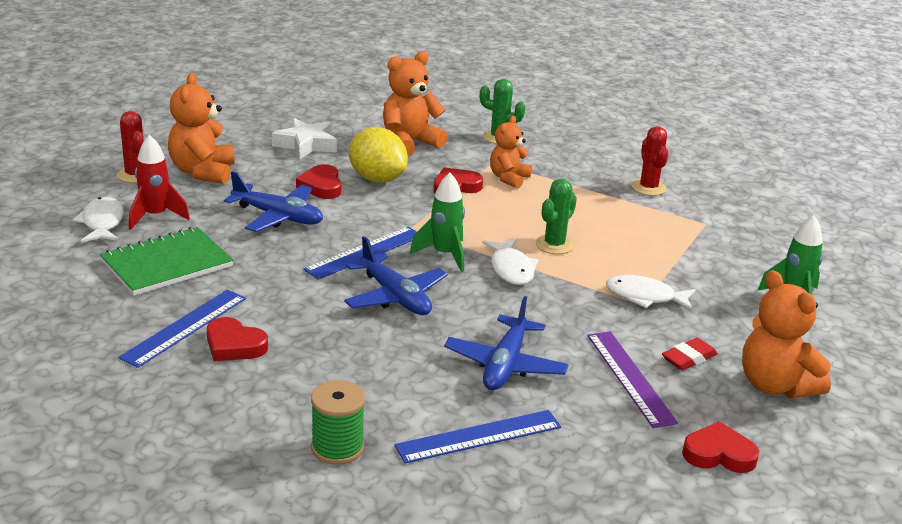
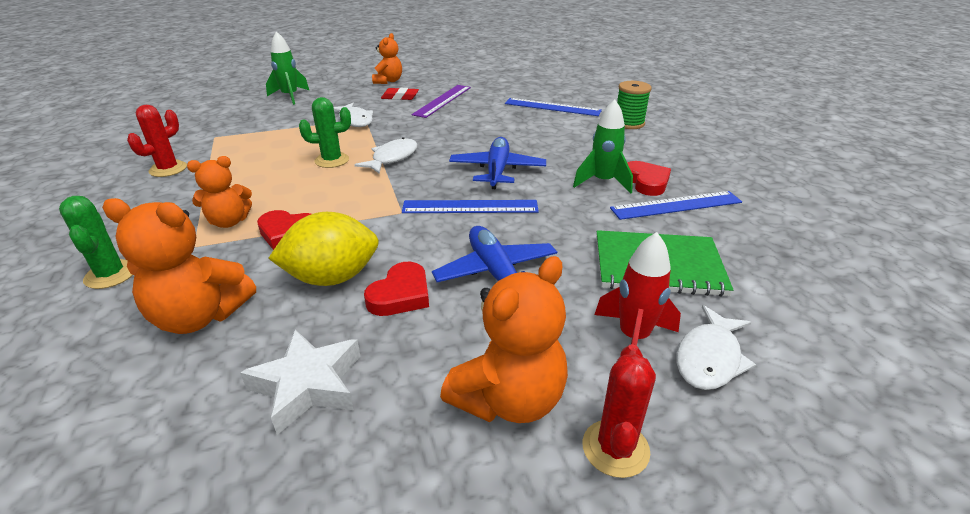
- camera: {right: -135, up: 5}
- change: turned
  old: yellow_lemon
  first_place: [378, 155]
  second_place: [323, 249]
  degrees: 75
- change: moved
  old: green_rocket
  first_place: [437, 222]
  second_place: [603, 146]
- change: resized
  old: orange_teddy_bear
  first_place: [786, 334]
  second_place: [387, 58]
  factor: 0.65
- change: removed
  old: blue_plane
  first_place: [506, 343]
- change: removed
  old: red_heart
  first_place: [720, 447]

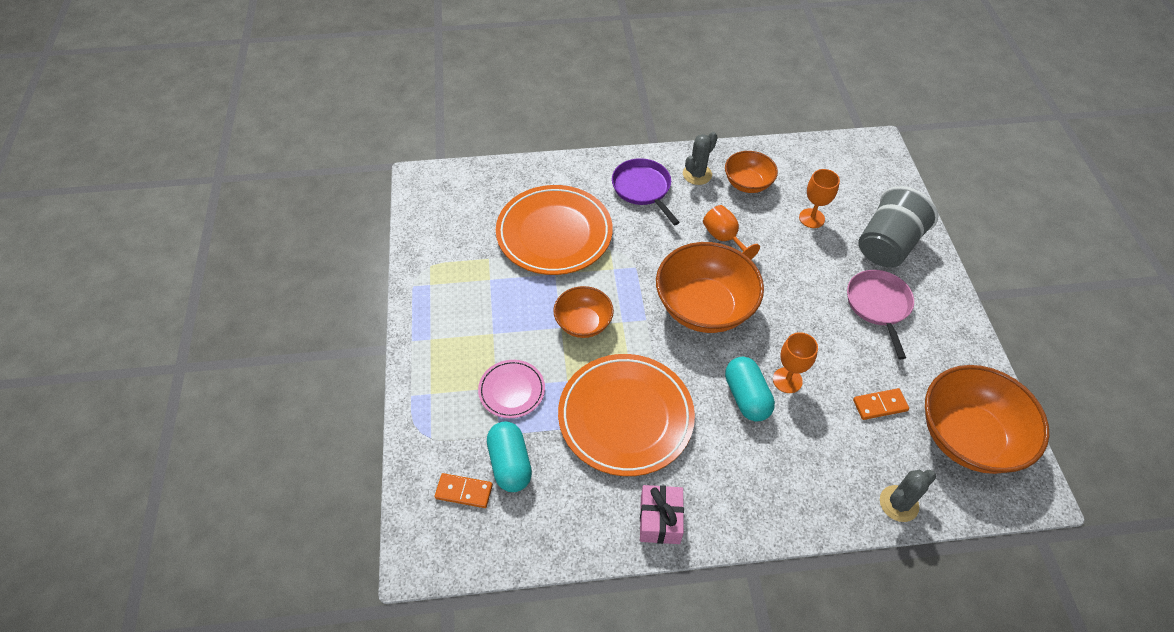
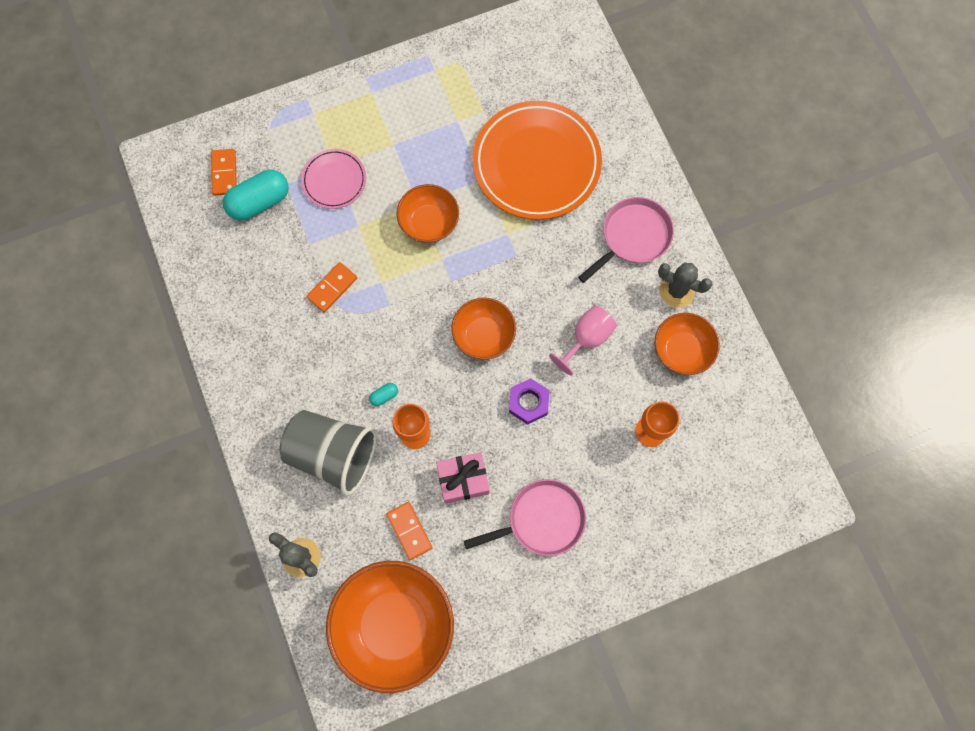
- camera: {right: 75, up: 20}
- change: recoloured
  old: purple_pan
  new: pink_pan
  first_place: [646, 191]
  second_place: [626, 240]
- change: moved
  old: grey_cup
  first_place: [898, 227]
  second_place: [328, 453]
- change: recoloured
  old: orange_goblet
  new: pink_goblet
  first_place: [731, 232]
  second_place: [583, 340]
- change: resized
  old: orange_bowl
  first_place: [710, 287]
  second_place: [483, 329]
  factor: 0.56
- change: replaced
  old: orange_plate
  new: orange_domino
  first_place: [626, 415]
  second_place: [332, 287]
- change: resized
  old: turquoise_capsule
  first_place: [750, 389]
  second_place: [383, 394]
  factor: 0.43
- change: moved
  old: pink_gift
  first_place: [662, 514]
  second_place: [462, 477]
- change: added
  new: purple_nut
  second_place: [529, 401]

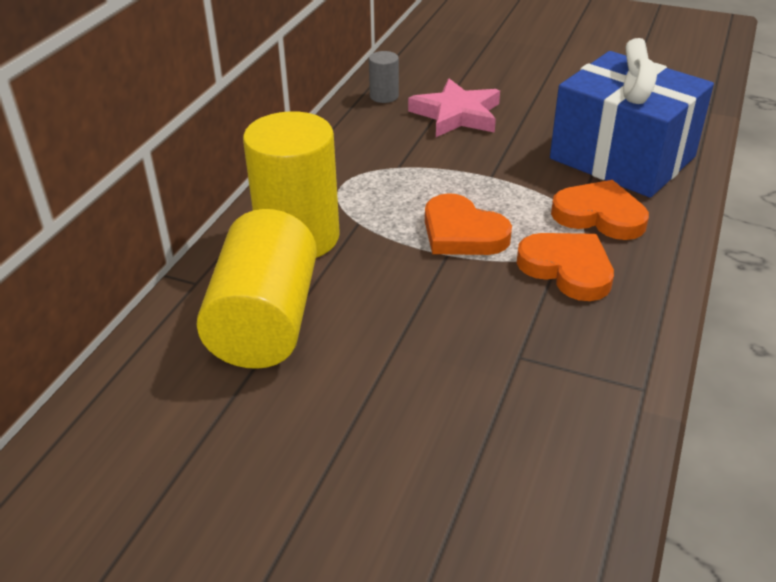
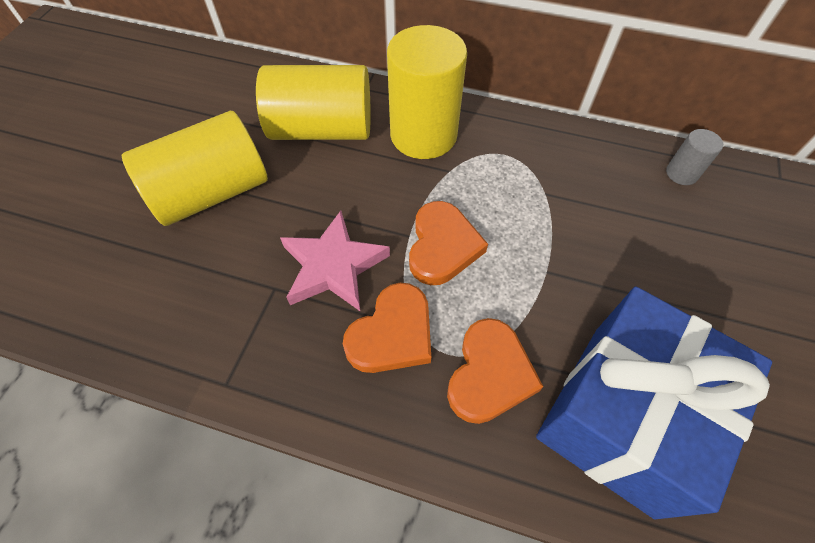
- camera: {right: 85, up: 20}
- change: moved
  old: pink_star
  first_place: [454, 108]
  second_place: [335, 261]
- change: turned
  old: orange_heart
  first_place: [468, 224]
  second_place: [448, 243]
  degrees: 150
- change: added
  new: yellow_cylinder
  second_place: [195, 168]

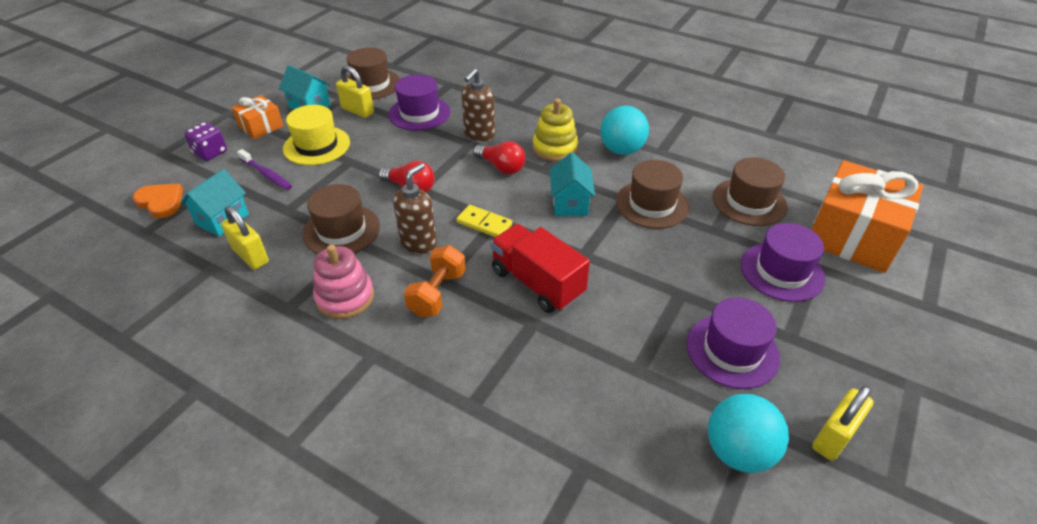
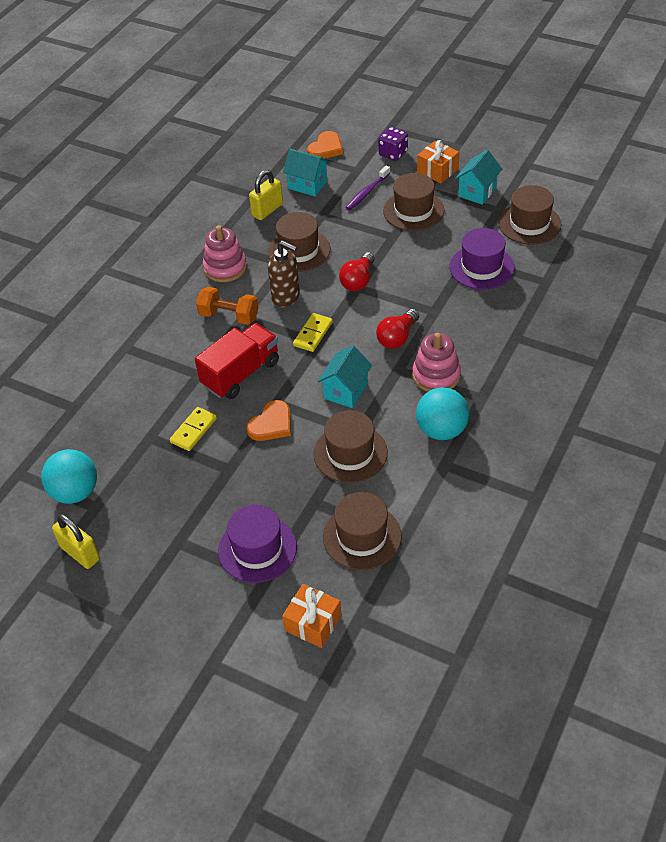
- camera: {right: 90, up: 5}
- change: removed
  old: yellow_padlock
  first_place: [355, 92]
- change: removed
  old: brown_soap_dispenser
  first_place: [478, 104]
- change: recoloured
  old: yellow_stacking_toy
  new: pink_stacking_toy
  first_place: [555, 130]
  second_place: [436, 362]
- change: recoloured
  old: yellow_hat
  new: brown_hat
  first_place: [316, 135]
  second_place: [413, 202]
- change: turned
  old: turquoise_house
  first_place: [572, 184]
  second_place: [344, 376]
  degrees: -60
- change: resized
  old: orange_gift
  first_place: [867, 216]
  second_place: [312, 616]
  factor: 0.51
- change: removed
  old: purple_hat
  first_place: [733, 343]
- change: added
  new: orange_heart
  second_place: [268, 420]
- change: added
  new: yellow_domino
  second_place: [193, 429]

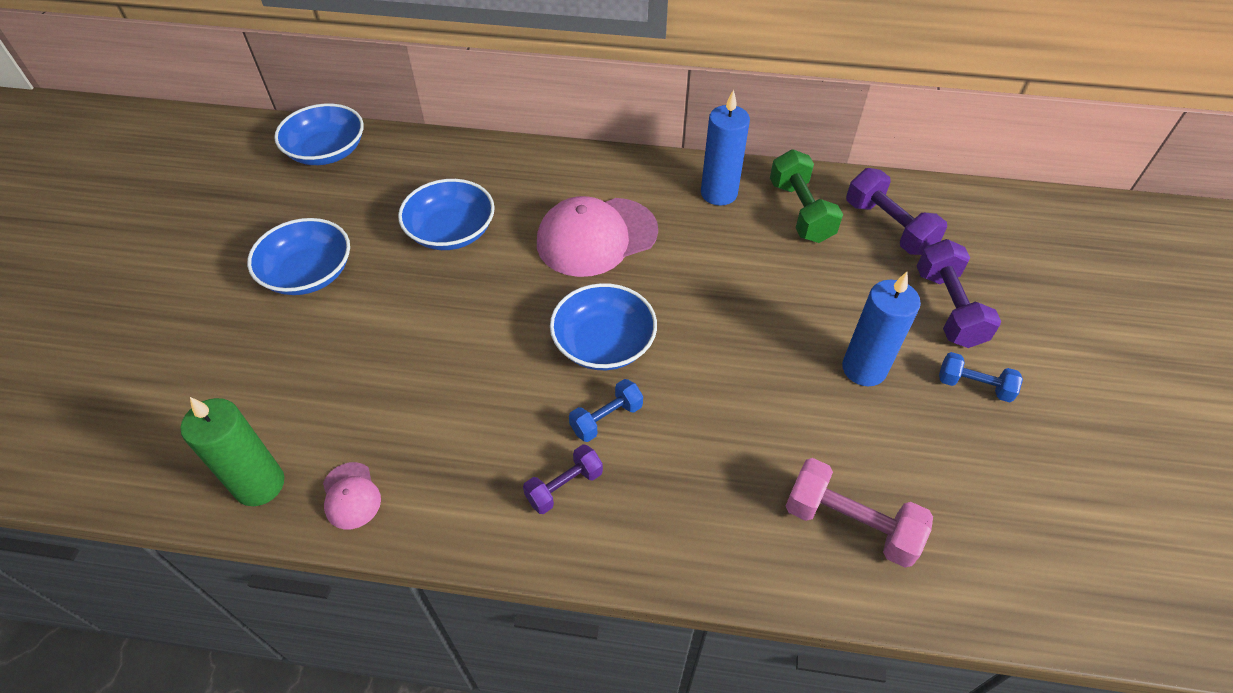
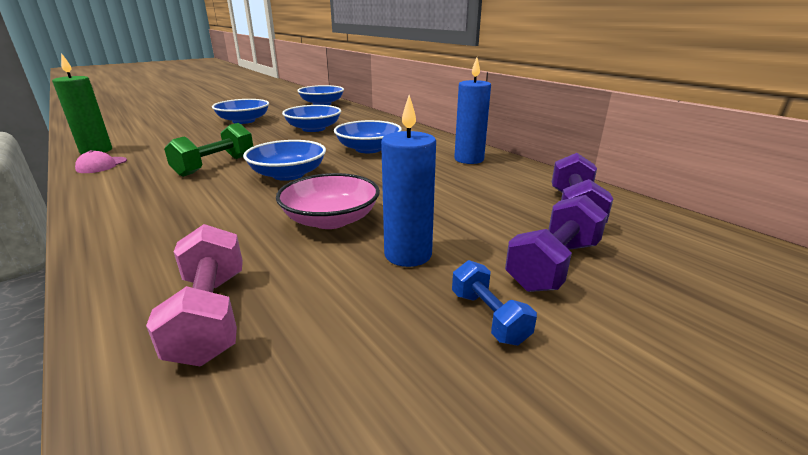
- camera: {right: 45, up: -25}
- change: moved
  old: green_dumbbell
  first_place: [806, 196]
  second_place: [209, 150]
- change: replaced
  old: pink_cap
  new: blue_bowl
  first_place: [597, 236]
  second_place: [368, 136]
- change: removed
  old: blue_dumbbell
  first_place: [606, 410]
- change: removed
  old: purple_dumbbell
  first_place: [563, 479]
- change: added
  new: pink_bowl
  second_place: [328, 201]

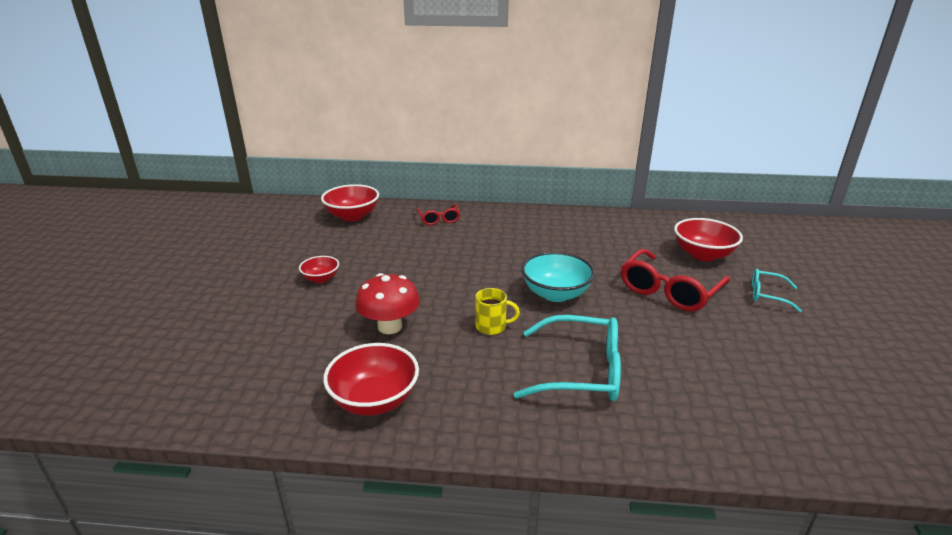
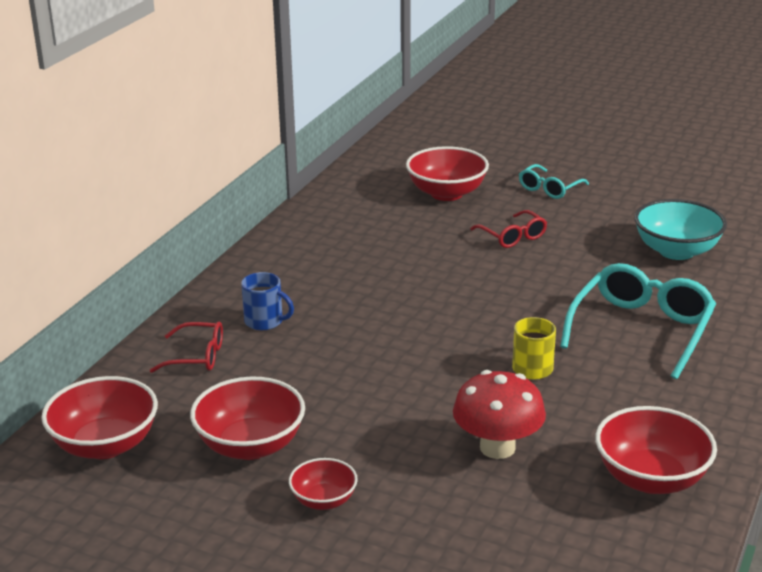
- camera: {right: -70, up: 0}
- change: resized
  old: red_glasses
  first_place: [675, 280]
  second_place: [508, 229]
  factor: 0.54
- change: moved
  old: turquoise_bowl
  first_place: [558, 277]
  second_place: [680, 229]
- change: added
  new: blue_mug
  second_place: [267, 301]
- change: added
  new: red_bowl
  second_place: [247, 418]

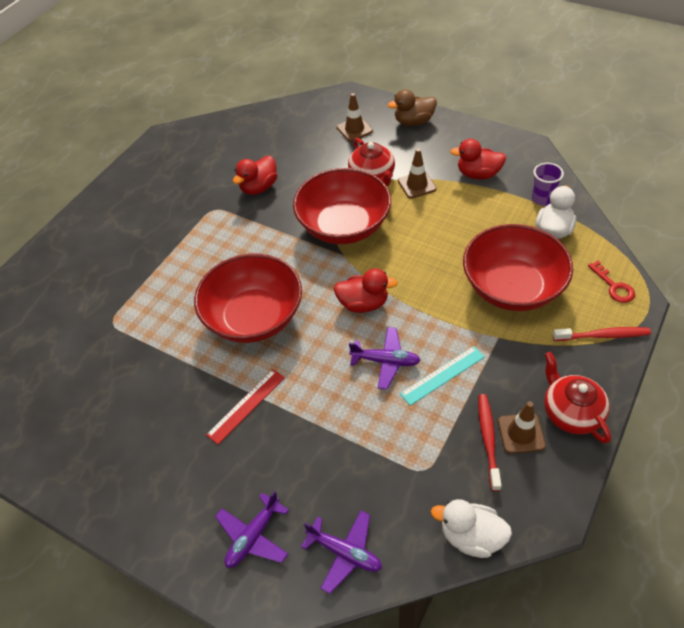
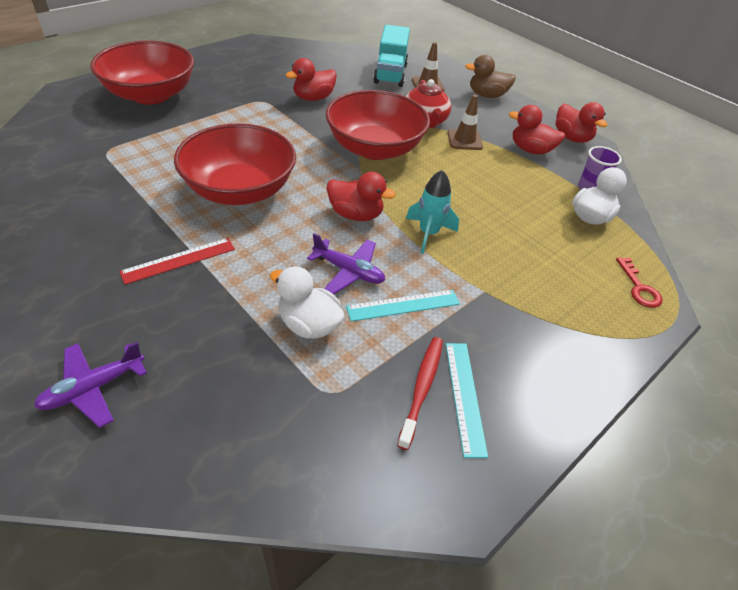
- camera: {right: 10, up: -5}
- change: moved
  old: red_bowl
  first_place: [518, 267]
  second_place: [142, 73]
- change: removed
  old: red_toothbrush
  first_place: [602, 334]
- change: removed
  old: red_teapot
  first_place: [577, 397]
- change: replaced
  old: brown_traffic_cone
  new: turquoise_ruler
  first_place: [522, 427]
  second_place: [467, 400]
- change: moved
  old: white_duck
  first_place: [471, 528]
  second_place: [307, 302]
- change: removed
  old: purple_plane
  first_place: [341, 552]
- change: added
  new: turquoise_truck
  second_place: [391, 56]
- change: added
  new: red_duck
  second_place: [581, 122]
- change: added
  new: turquoise_rocket
  second_place: [432, 212]

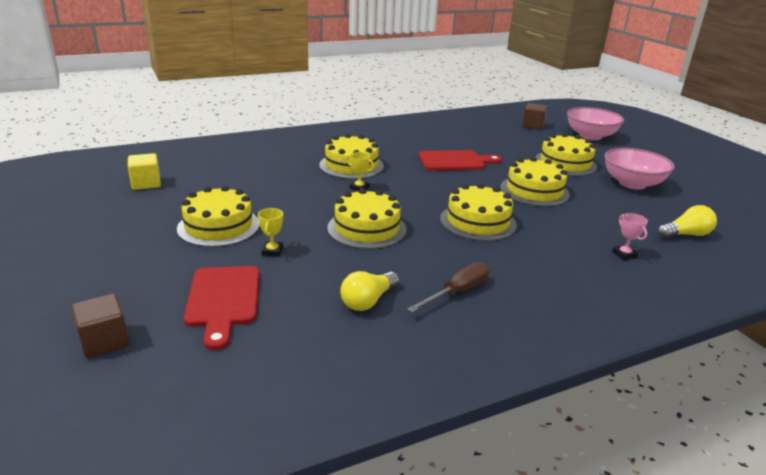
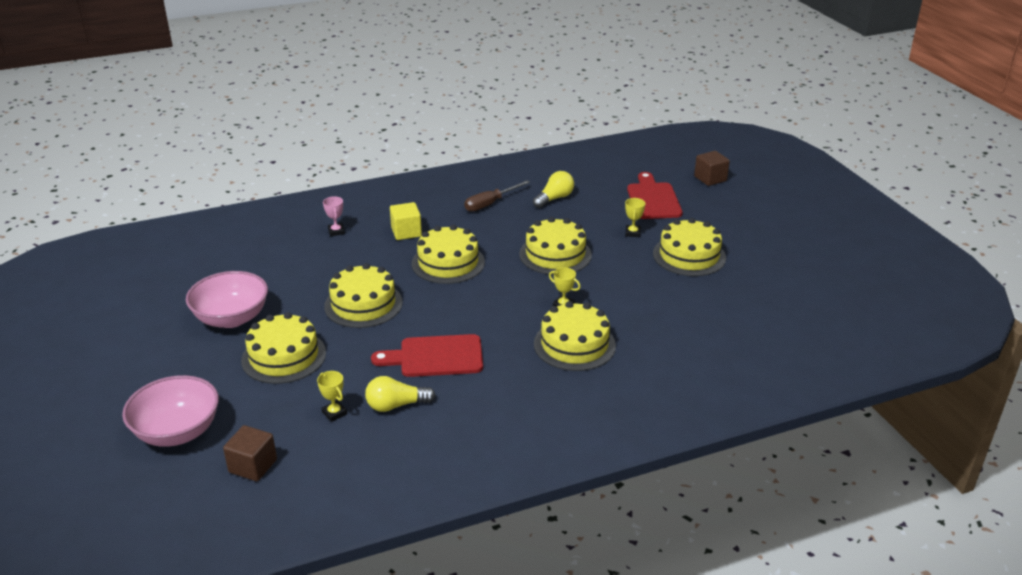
- camera: {right: -175, up: 5}
- change: moved
  old: yellow_cube
  first_place: [144, 171]
  second_place: [406, 221]
- change: moved
  old: yellow_light_bulb
  first_place: [687, 221]
  second_place: [400, 394]
- change: added
  new: yellow_trophy
  second_place: [332, 396]

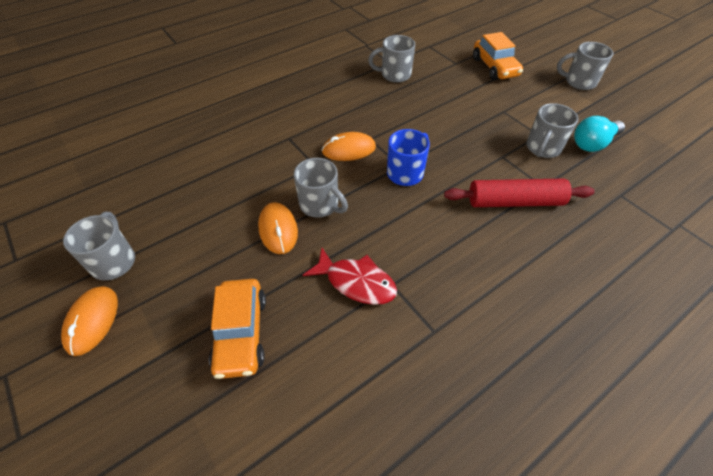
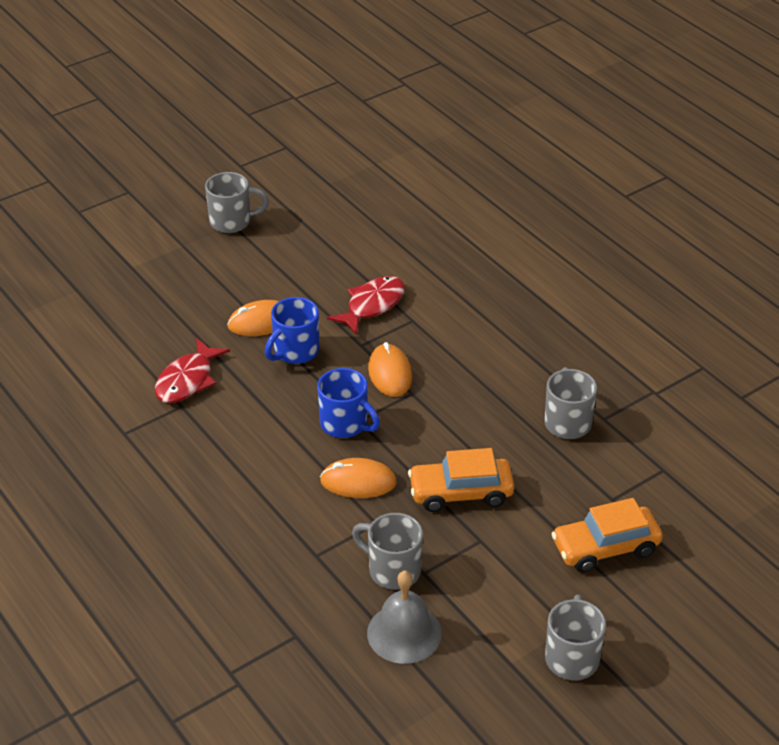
- camera: {right: 90, up: -10}
- change: replaced
  old: turquoise_light_bulb
  new: grey_bell
  first_place: [599, 134]
  second_place: [404, 617]
- change: recoloured
  old: grey_mug
  new: blue_mug
  first_place: [321, 188]
  second_place: [292, 330]
- change: removed
  old: red_rolling_pin
  first_place: [519, 192]
- change: moved
  old: orange_car
  first_place: [237, 329]
  second_place: [461, 480]
- change: moved
  old: orange_mouse
  first_place: [89, 321]
  second_place: [358, 478]
- change: added
  new: red_fish
  second_place: [366, 305]

